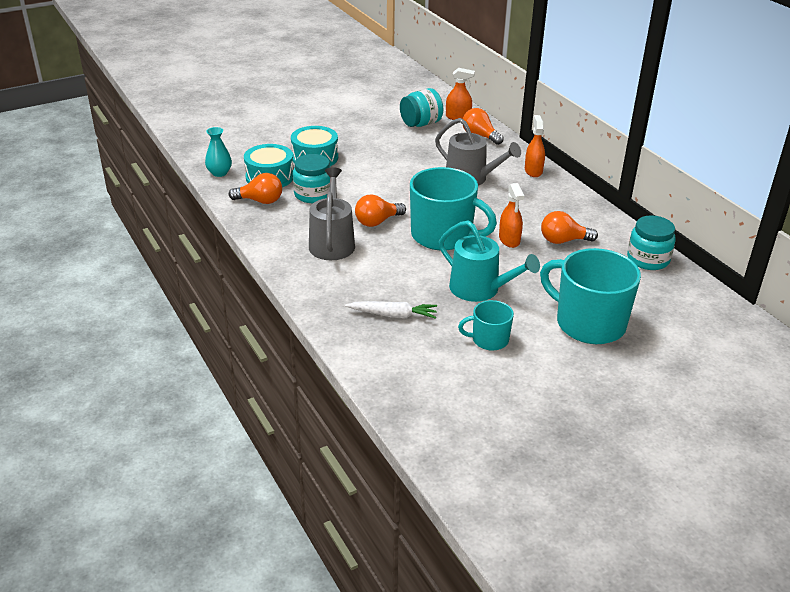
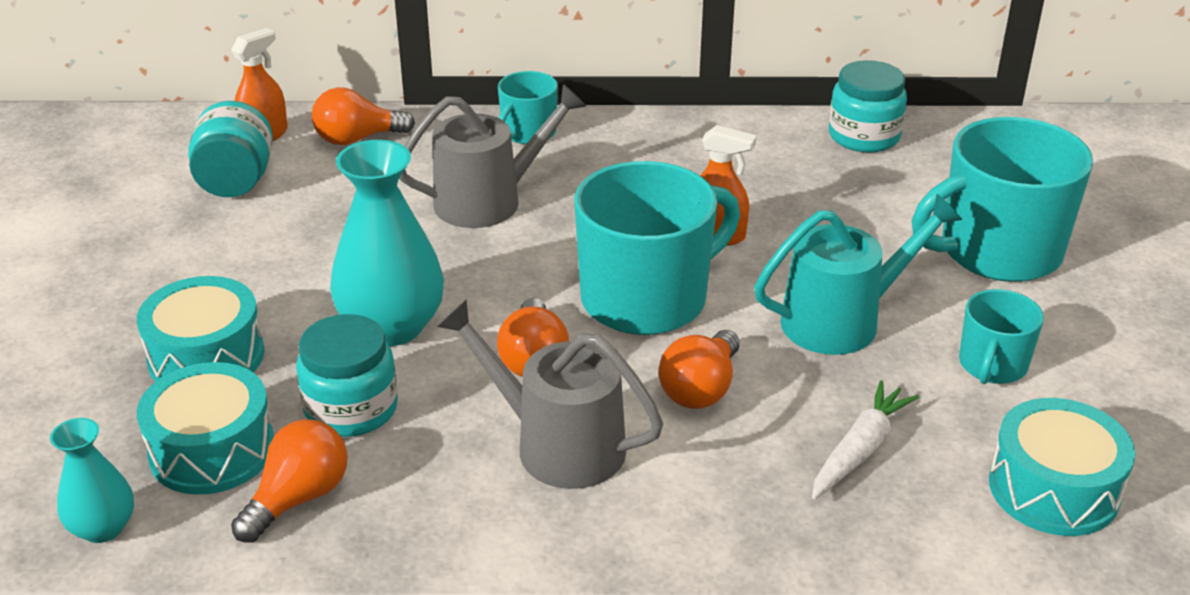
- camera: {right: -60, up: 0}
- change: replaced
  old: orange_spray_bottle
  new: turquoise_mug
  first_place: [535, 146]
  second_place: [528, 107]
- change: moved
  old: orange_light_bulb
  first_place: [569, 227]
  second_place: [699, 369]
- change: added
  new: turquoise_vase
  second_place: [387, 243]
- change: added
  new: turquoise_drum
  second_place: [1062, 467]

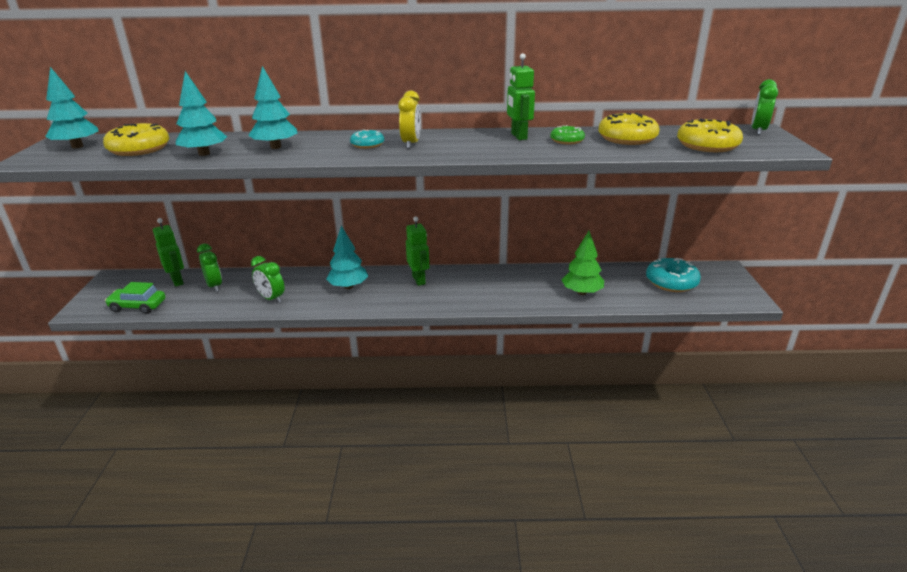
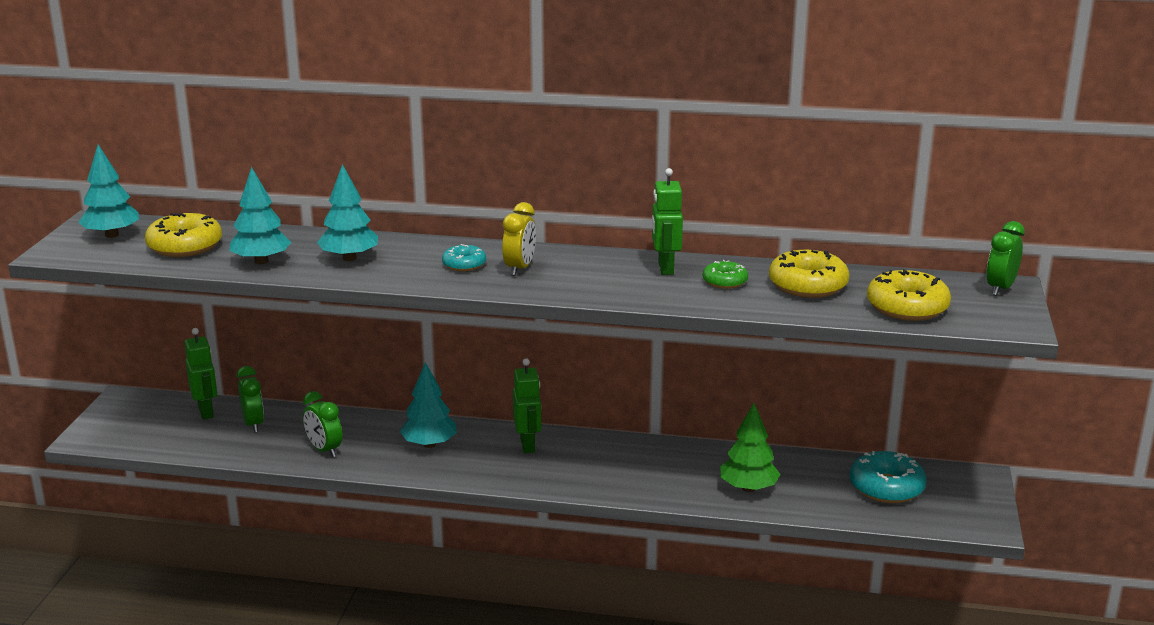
- camera: {right: 10, up: -5}
- change: removed
  old: green_car
  first_place: [135, 298]

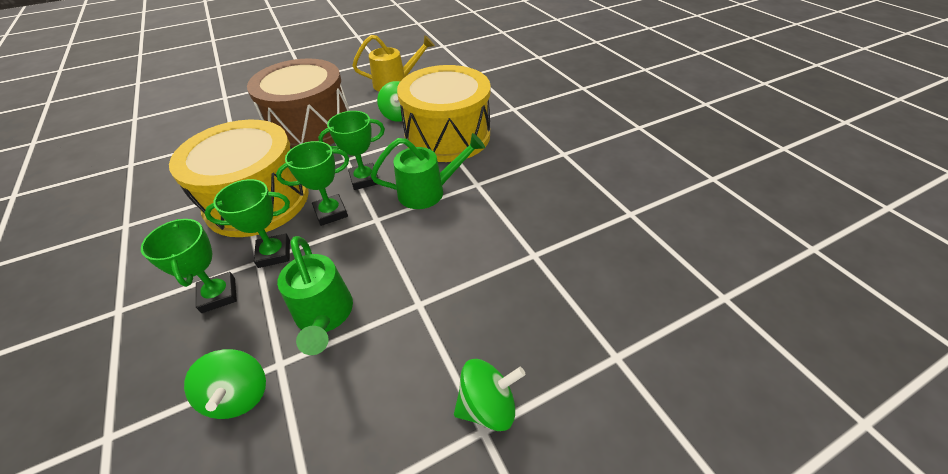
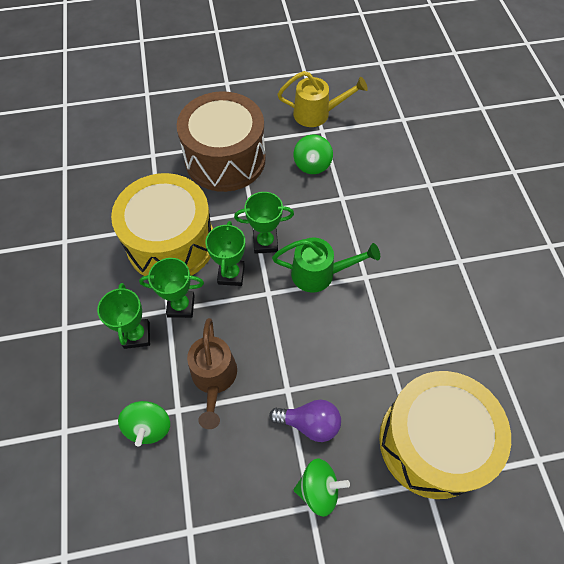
- camera: {right: 15, up: 15}
- change: moved
  old: yellow_drum
  first_place: [444, 113]
  second_place: [445, 435]
- change: turned
  old: green_trophy
  first_place: [312, 183]
  second_place: [225, 253]
  degrees: -75
- change: recoloured
  old: green_watering_can
  new: brown_watering_can
  first_place: [315, 295]
  second_place: [212, 373]
- change: added
  new: purple_light_bulb
  second_place: [305, 420]

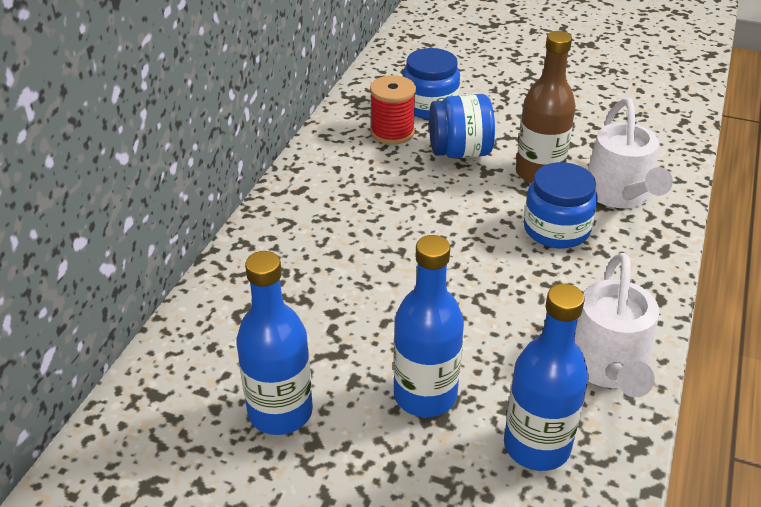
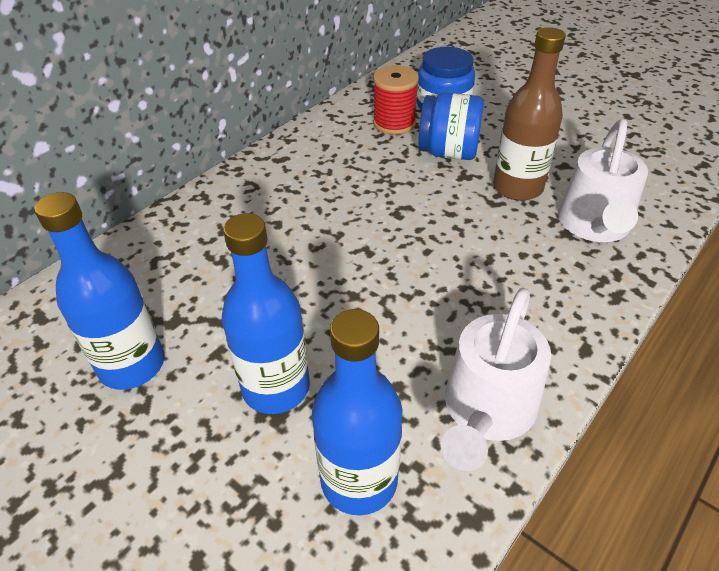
- camera: {right: 20, up: 5}
- change: removed
  old: blue_jar
  first_place: [561, 205]

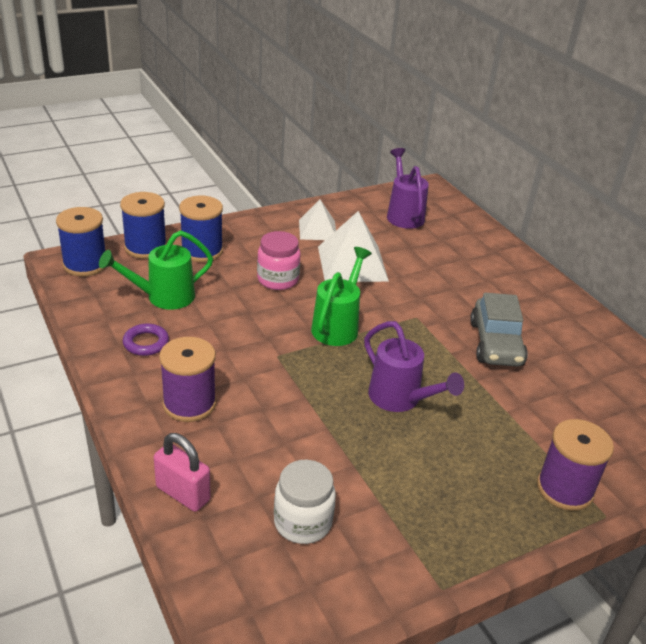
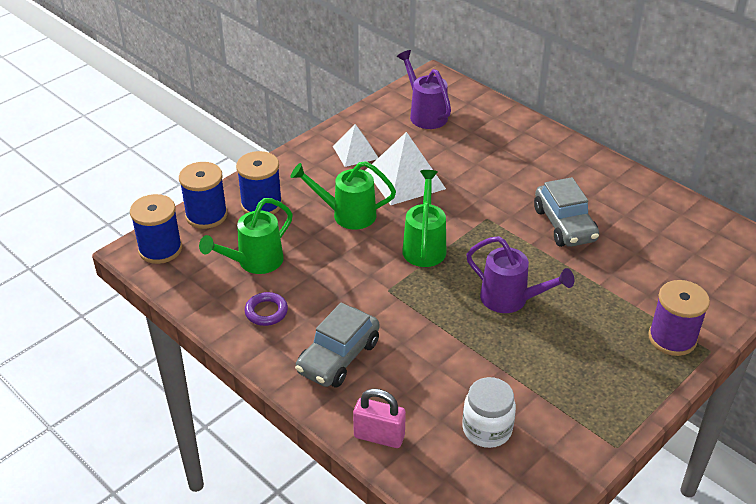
- camera: {right: -15, up: 5}
- change: replaced
  old: pink_jar
  new: green_watering_can
  first_place: [278, 260]
  second_place: [343, 195]
- change: replaced
  old: purple_spool
  new: grey_car
  first_place: [187, 379]
  second_place: [337, 345]

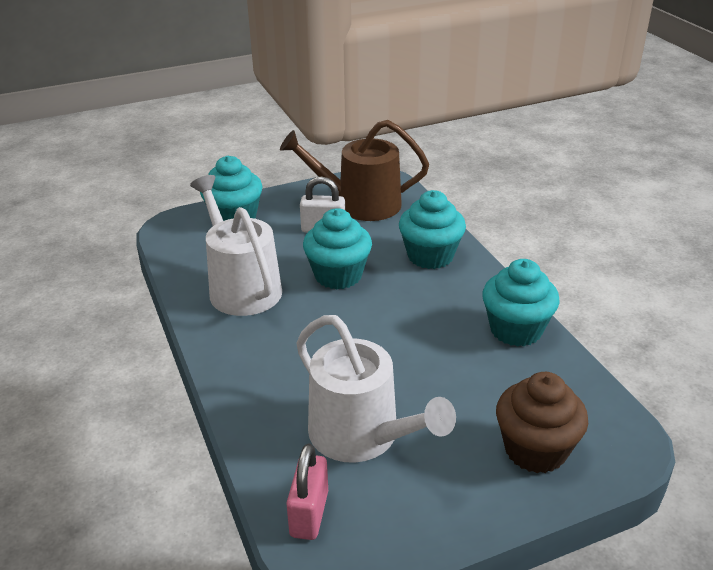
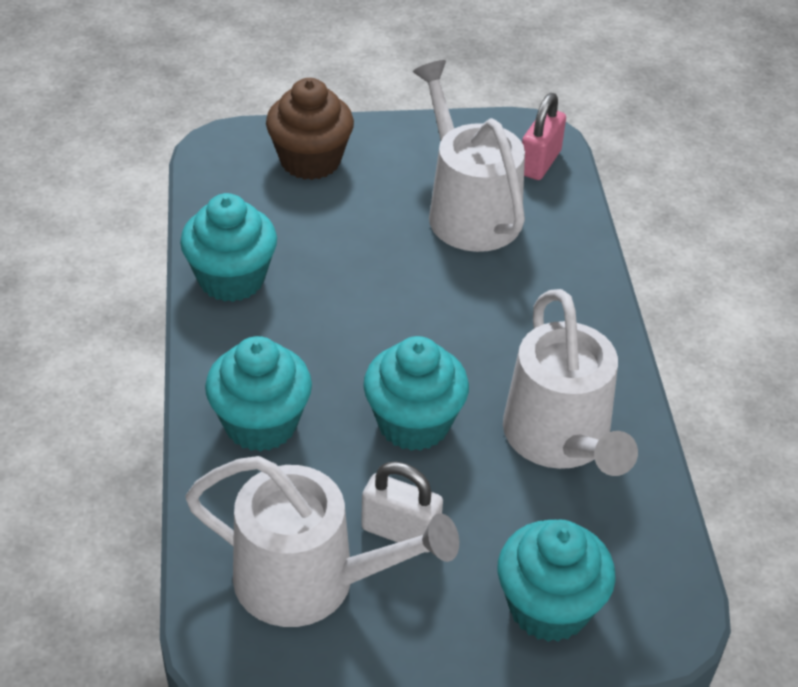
- camera: {right: -165, up: 10}
- change: recoloured
  old: brown_watering_can
  new: white_watering_can
  first_place: [354, 170]
  second_place: [322, 541]

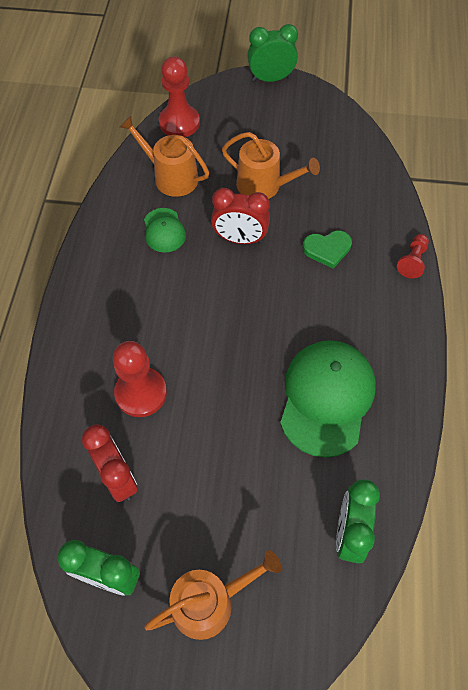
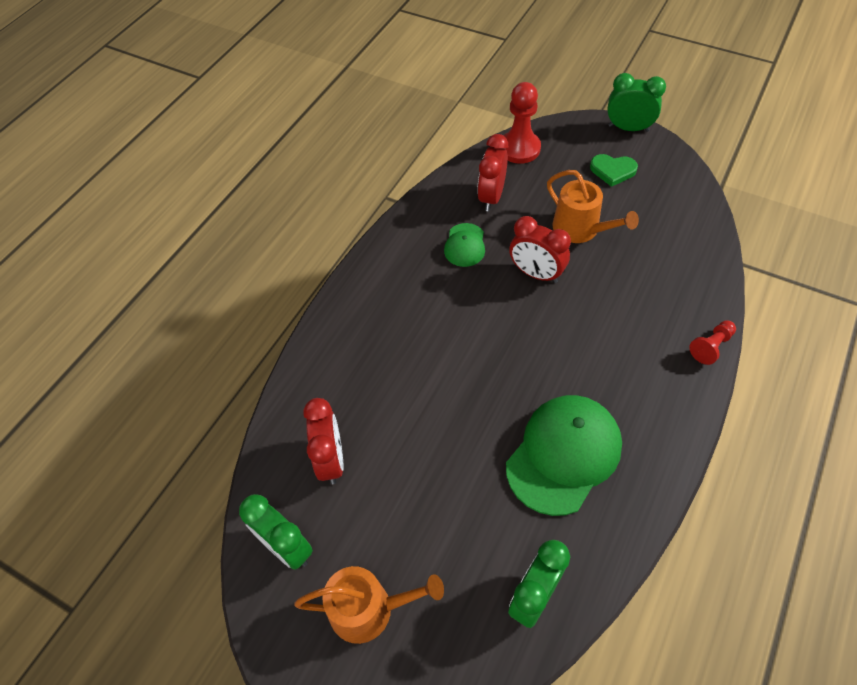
- camera: {right: 25, up: -5}
- change: replaced
  old: orange_watering_can
  new: red_clock
  first_place: [164, 156]
  second_place: [492, 173]
- change: moved
  old: green_heart
  first_place: [327, 249]
  second_place: [614, 170]
- change: removed
  old: red_pawn
  first_place: [140, 379]

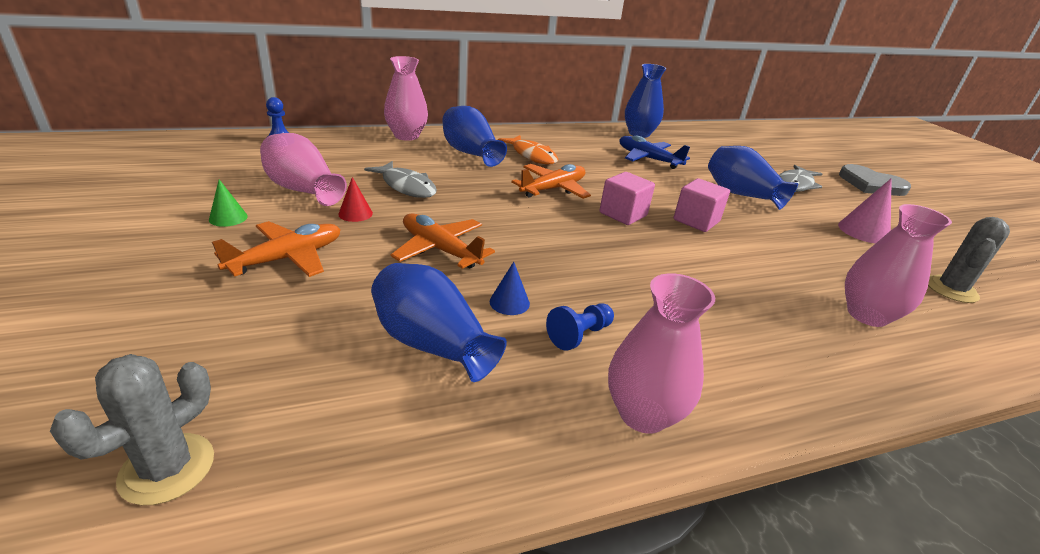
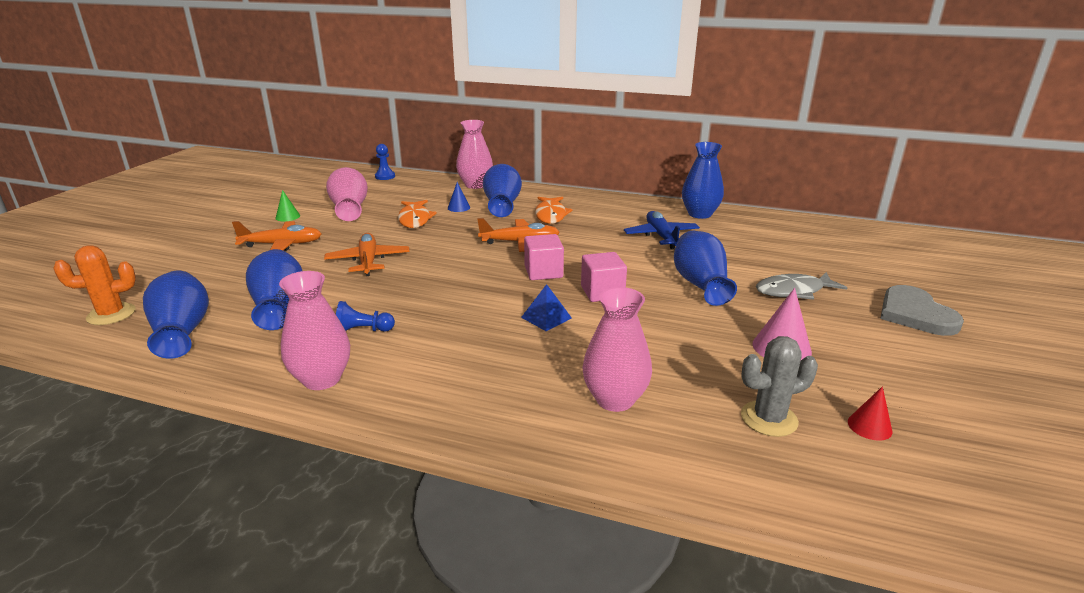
- camera: {right: 40, up: -5}
- change: recoloured
  old: grey_fish
  new: orange_fish
  first_place: [400, 179]
  second_place: [417, 214]
- change: moved
  old: red_cone
  first_place: [355, 199]
  second_place: [870, 413]
- change: moved
  old: blue_cone
  first_place: [510, 288]
  second_place: [459, 197]
- change: recoloured
  old: grey_cactus
  new: orange_cactus
  first_place: [132, 430]
  second_place: [94, 285]
- change: added
  new: blue_vase
  second_place: [176, 314]
- change: added
  new: blue_pyramid
  second_place: [546, 307]

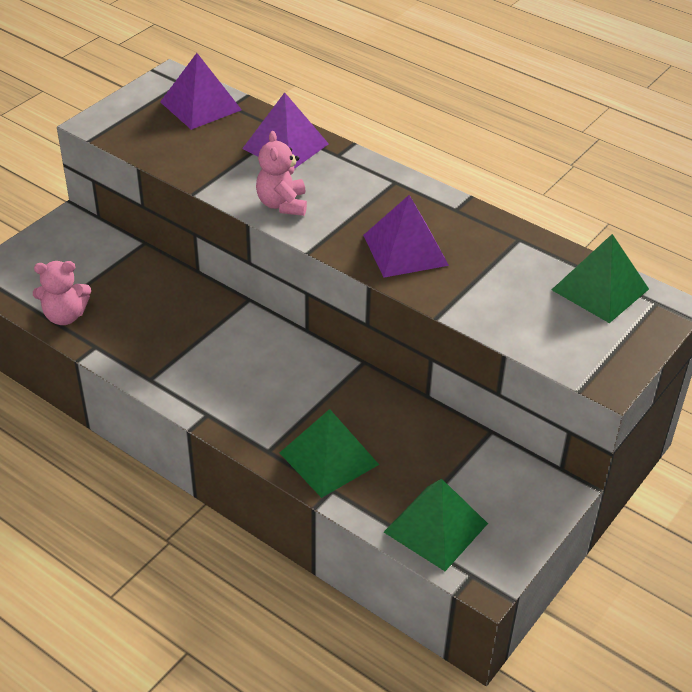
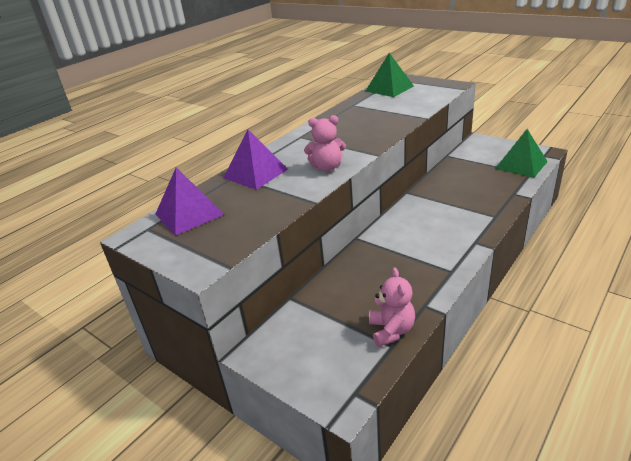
- camera: {right: -85, up: -10}
- change: removed
  old: purple_pyramid
  first_place: [406, 236]
- change: removed
  old: green_pyramid
  first_place: [329, 453]

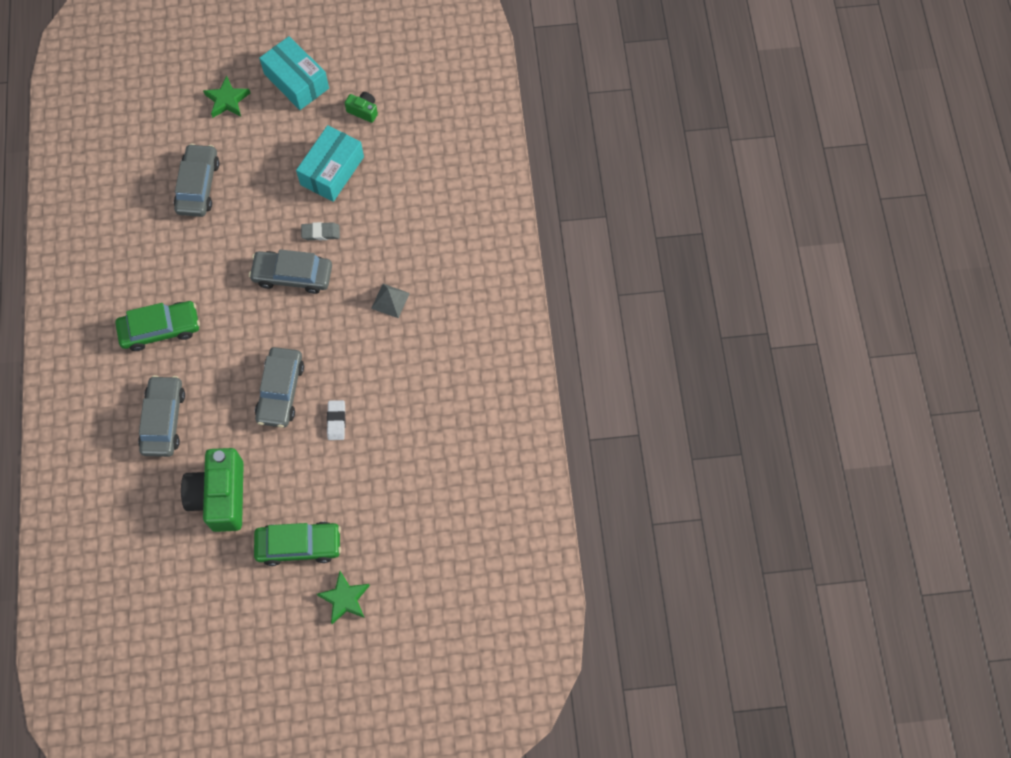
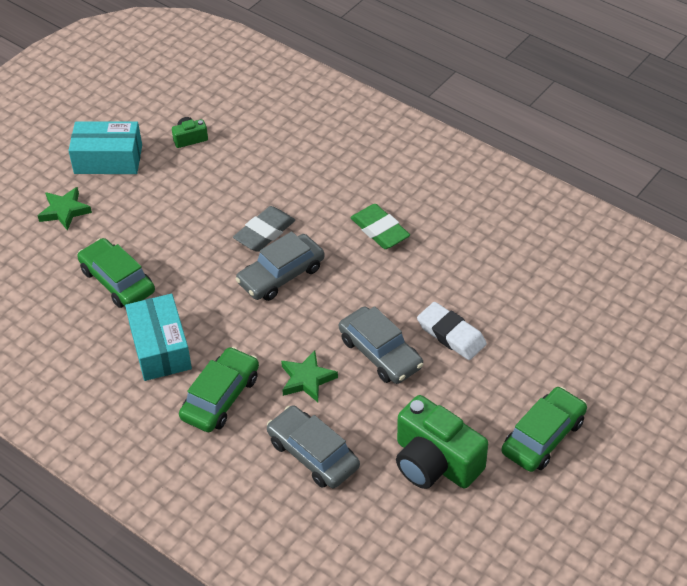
- camera: {right: -45, up: -20}
- change: moved
  old: turquoise_box
  first_place: [330, 163]
  second_place: [158, 337]
- change: recoloured
  old: grey_car
  new: green_car
  first_place: [197, 180]
  second_place: [116, 273]
- change: resized
  old: grey_eraser
  first_place: [320, 231]
  second_place: [264, 229]
  factor: 1.55
- change: replaced
  old: grey_pyramid
  new: green_eraser
  first_place: [390, 301]
  second_place: [380, 226]
- change: resized
  old: white_eraser
  first_place: [336, 420]
  second_place: [452, 331]
  factor: 1.55
- change: moved
  old: green_star
  first_place: [343, 597]
  second_place: [309, 376]

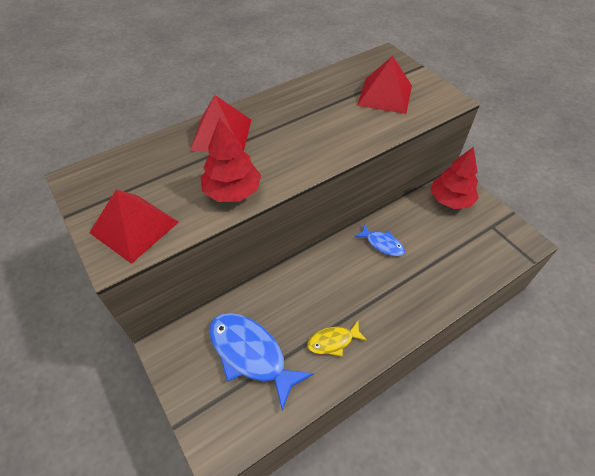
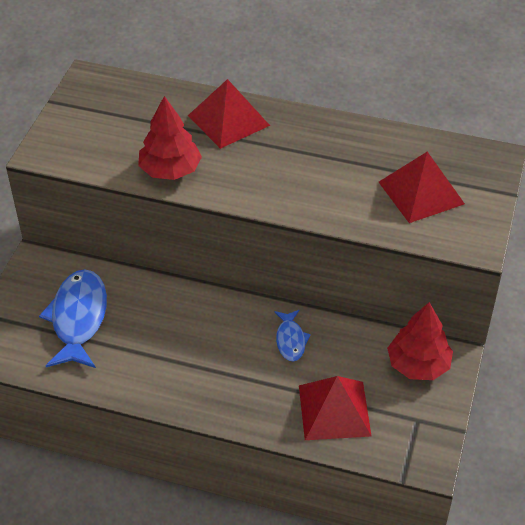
- camera: {right: 50, up: -5}
- change: moved
  old: red_pyramid
  first_place: [134, 227]
  second_place: [335, 408]
- change: removed
  old: yellow_fish
  first_place: [337, 338]

